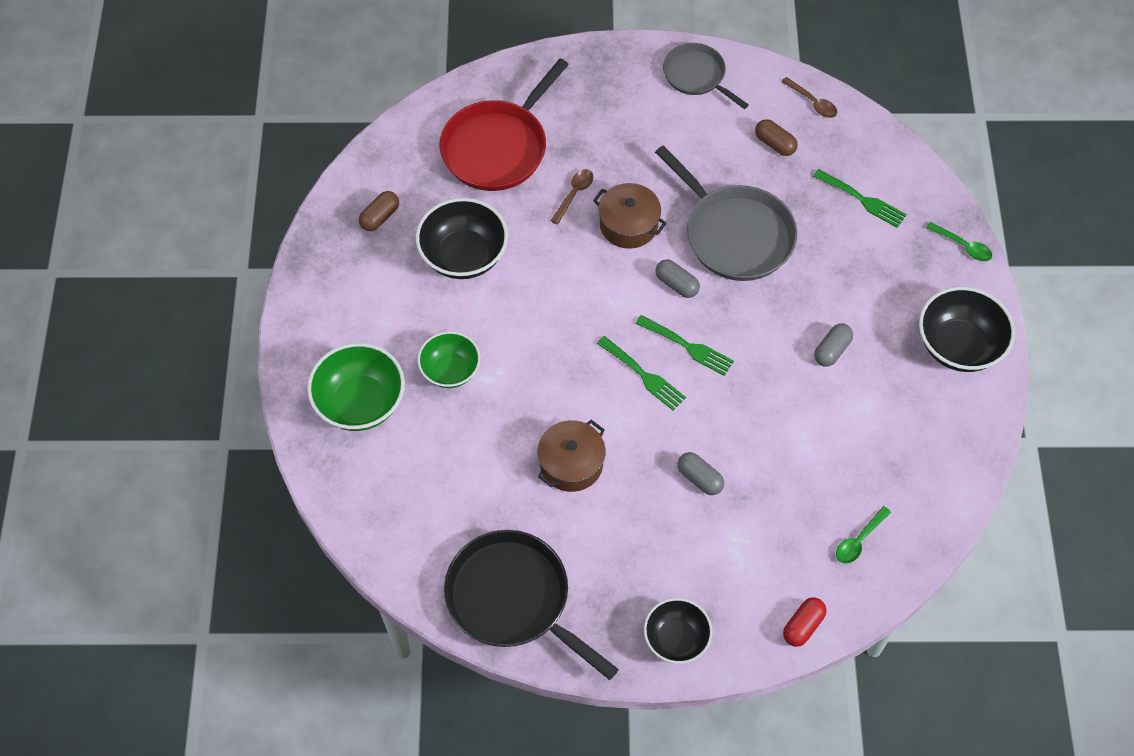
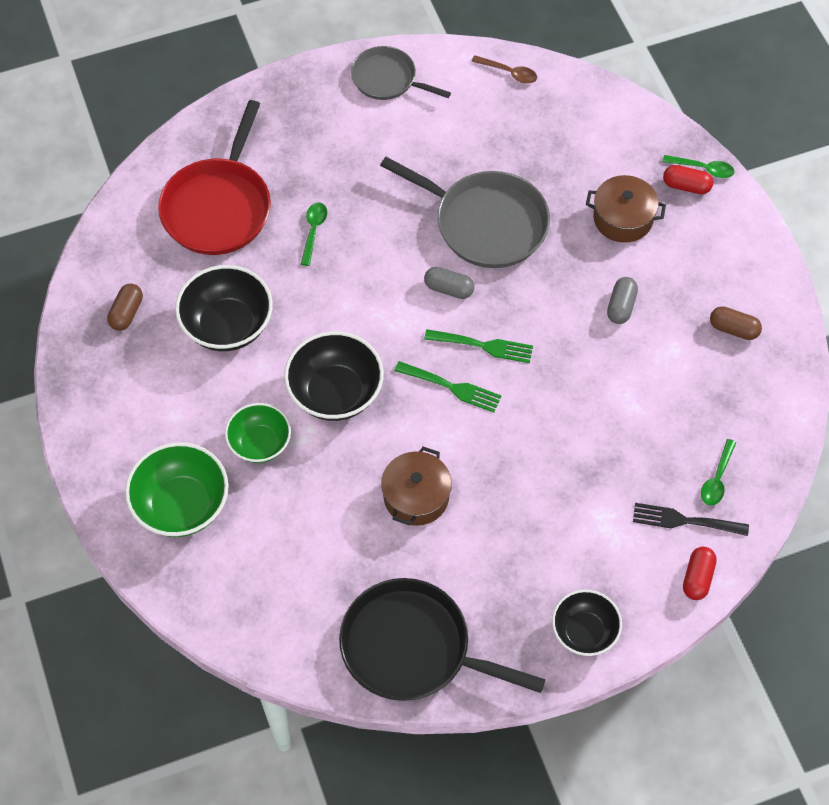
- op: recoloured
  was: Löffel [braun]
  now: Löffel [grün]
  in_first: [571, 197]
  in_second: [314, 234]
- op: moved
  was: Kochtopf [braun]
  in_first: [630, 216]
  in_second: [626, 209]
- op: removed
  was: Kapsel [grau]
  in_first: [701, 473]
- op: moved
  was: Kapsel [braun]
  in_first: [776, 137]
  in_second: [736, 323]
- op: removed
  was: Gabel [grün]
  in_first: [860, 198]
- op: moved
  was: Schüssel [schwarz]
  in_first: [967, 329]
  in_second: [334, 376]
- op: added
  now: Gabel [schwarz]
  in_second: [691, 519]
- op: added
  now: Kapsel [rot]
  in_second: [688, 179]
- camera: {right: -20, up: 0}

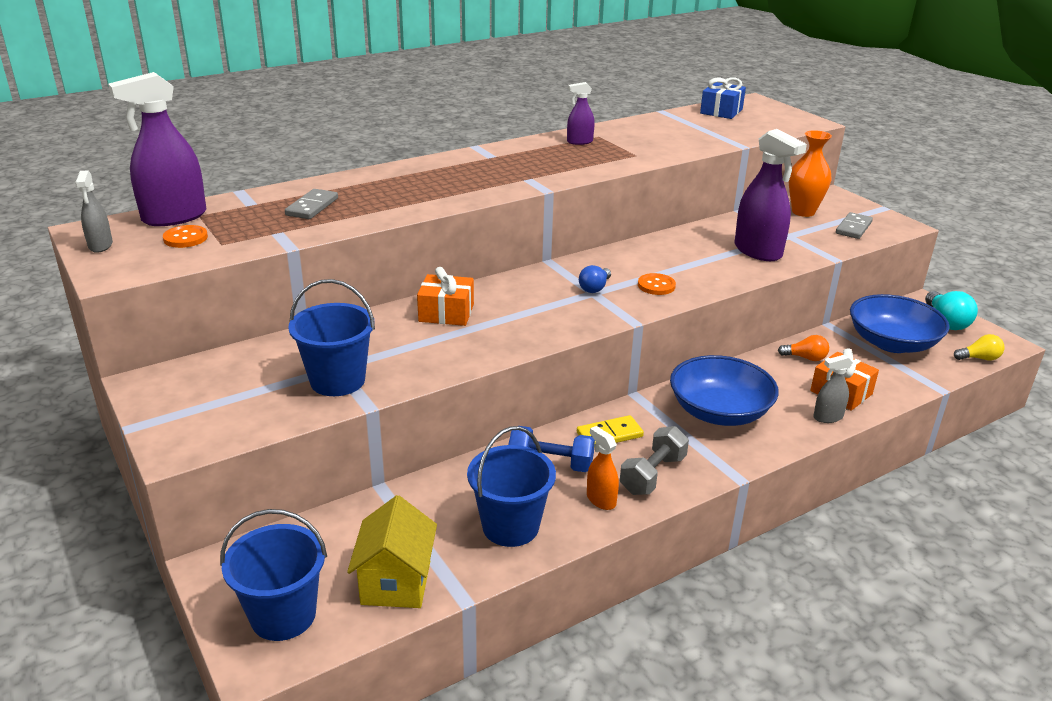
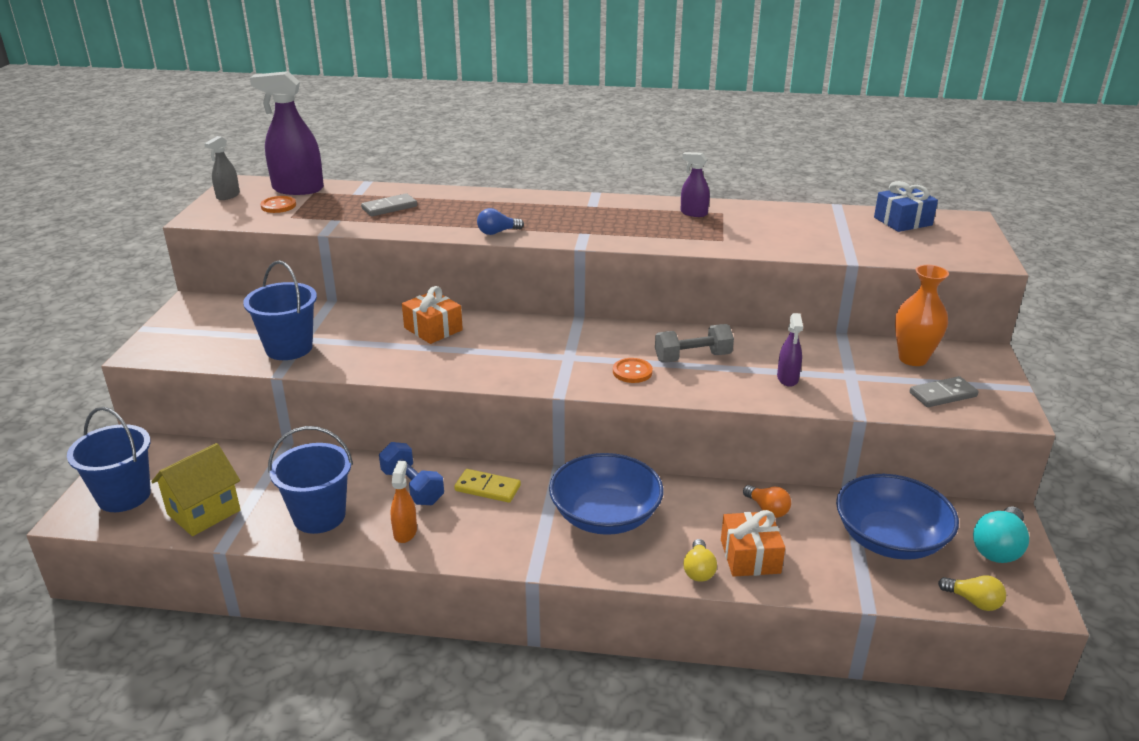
- op: moved
  was: Glühbirne [blau]
  in_first: [595, 279]
  in_second: [500, 221]
- op: moved
  was: Hantel [grau]
  in_first: [654, 460]
  in_second: [694, 343]
- op: resized
  was: Sprühflasche [lila]
  in_first: [771, 195]
  in_second: [790, 350]
  ratio: 0.51
- op: replaced
  was: Sprühflasche [grau]
  now: Glühbirne [gelb]
  in_first: [833, 388]
  in_second: [700, 560]
- camera: {right: 40, up: 0}

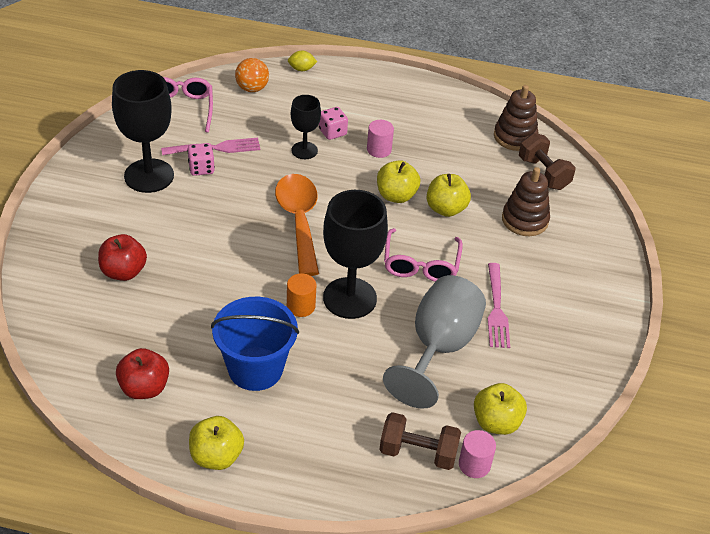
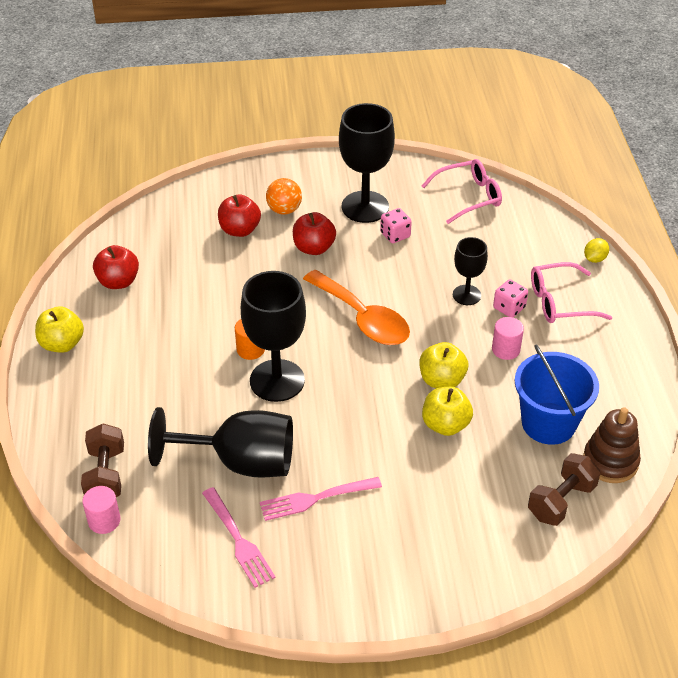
- op: moved
  was: Gabel [rosa]
  in_first: [211, 146]
  in_second: [239, 537]
- op: moved
  was: Eimer [blau]
  in_first: [255, 344]
  in_second: [557, 395]
- op: moved
  was: Ball [orange]
  in_first: [252, 75]
  in_second: [284, 196]
- op: turned
  was: Löffel [orange]
  in_first: [297, 225]
  in_second: [356, 307]
  clockwise: 75
- op: turned
  was: Zitrone [gelb]
  in_first: [302, 61]
  in_second: [596, 250]
  clockwise: 60
- op: recoloured
  was: Kelch [grau]
  now: Kelch [schwarz]
  in_first: [434, 342]
  in_second: [220, 442]
- op: moved
  was: Brille [rosa]
  in_first: [423, 255]
  in_second: [572, 292]
- op: removed
  was: Apfel [gelb]
  in_first: [500, 409]
- op: removed
  was: Stapelspielzeug [braun]
  in_first: [526, 201]
- op: added
  now: Apfel [rot]
  in_second: [314, 233]
- camera: {right: 75, up: 0}

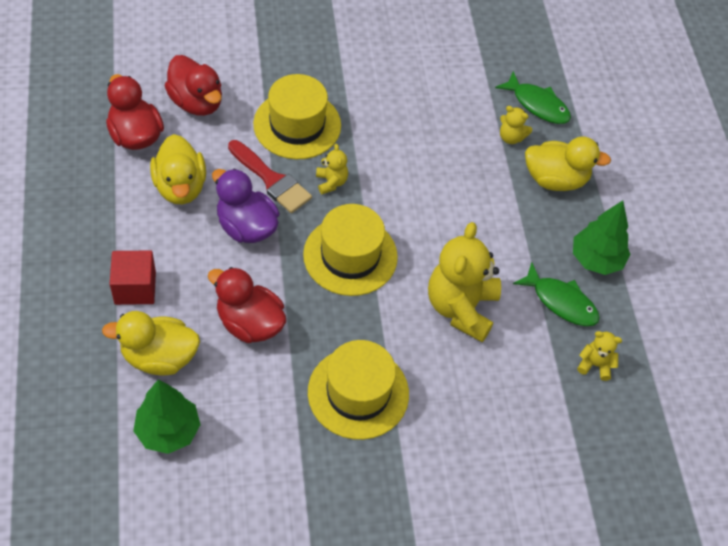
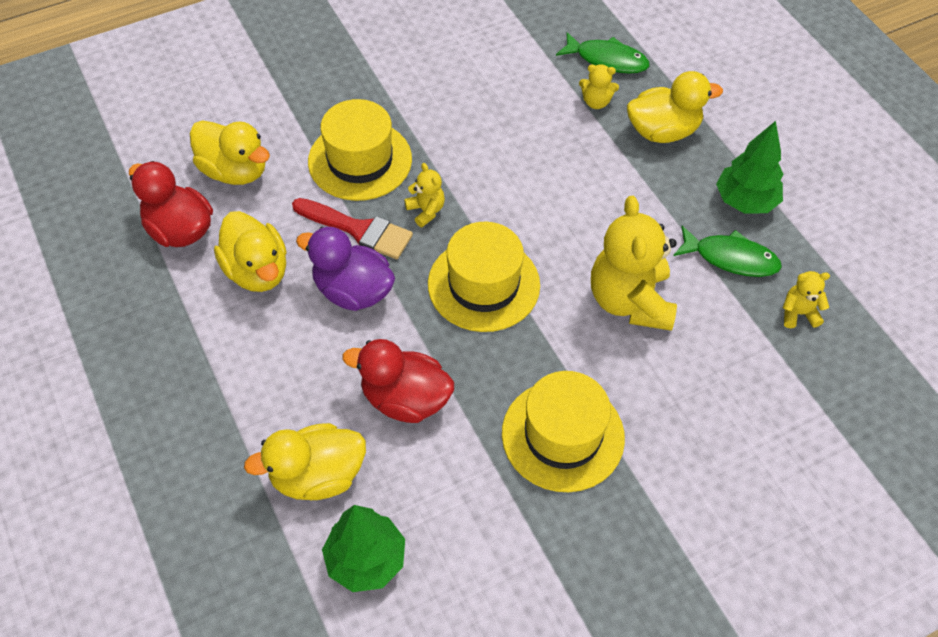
- op: removed
  was: Kubus [rot]
  in_first: [133, 277]
- op: recoloured
  was: Ente [rot]
  now: Ente [gelb]
  in_first: [193, 85]
  in_second: [230, 152]
- camera: {right: -15, up: 0}

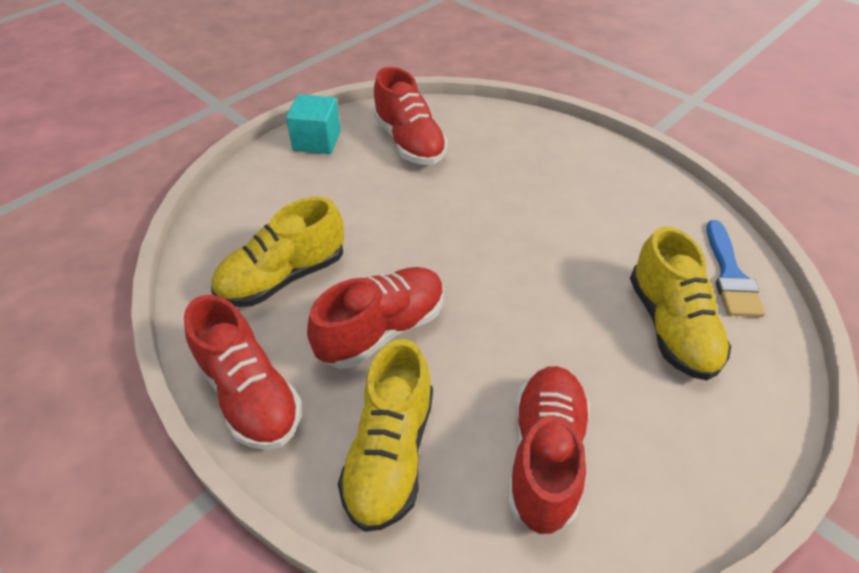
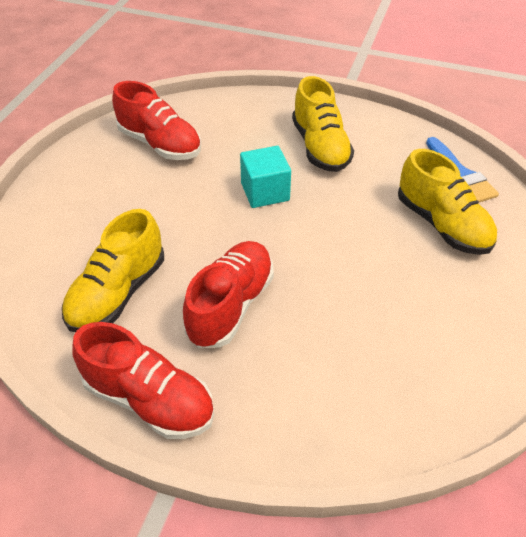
- op: moved
  was: Kubus [türkis]
  in_first: [313, 124]
  in_second: [265, 177]
- op: moved
  was: Schuh [gelb]
  in_first: [385, 435]
  in_second: [323, 124]
- op: removed
  was: Schuh [rot]
  in_first: [549, 450]
- camera: {right: -25, up: 0}

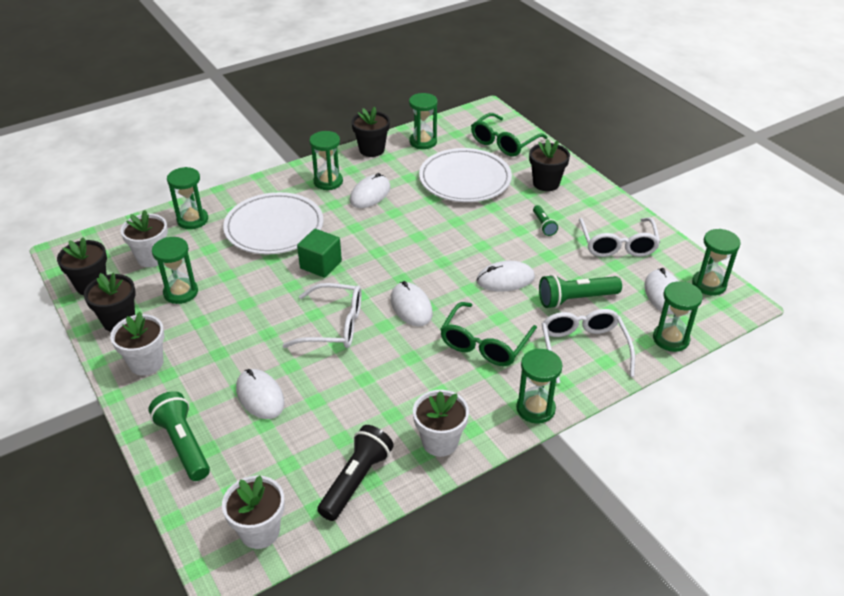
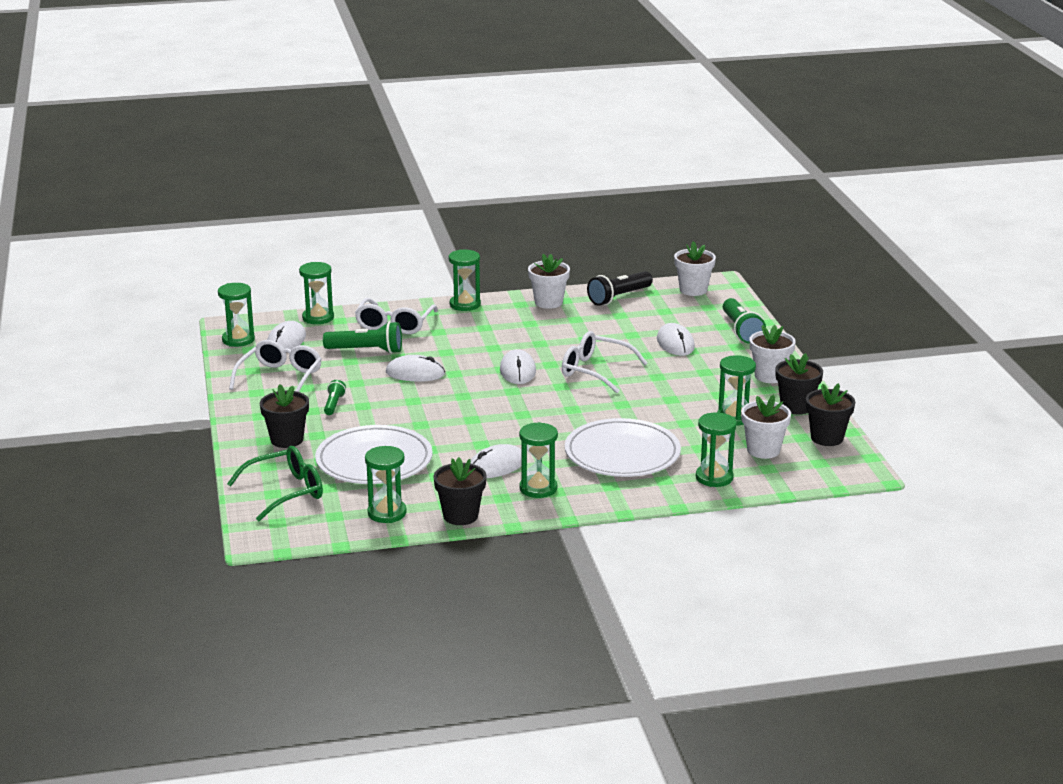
- op: removed
  was: Kubus [grün]
  in_first: [319, 253]
- op: removed
  was: Brille [grün]
  in_first: [488, 334]
- camera: {right: -160, up: -15}

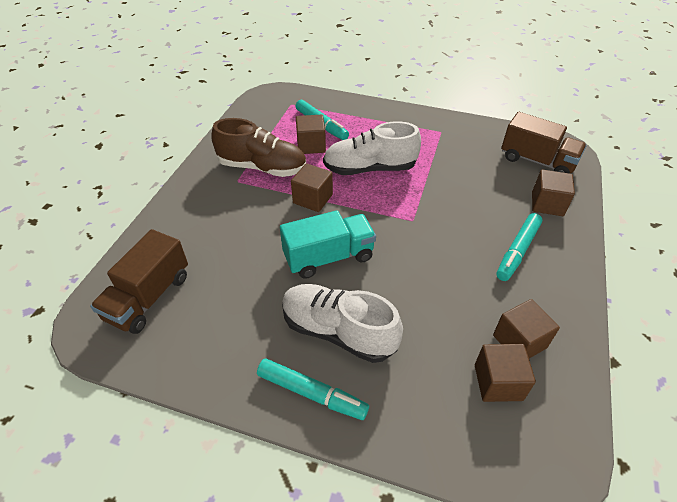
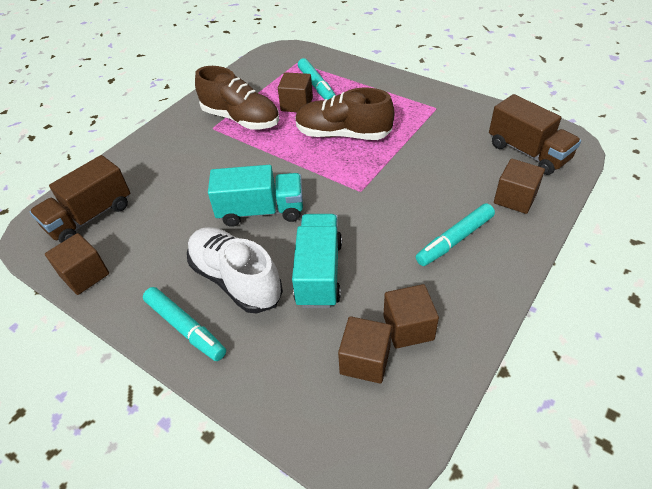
- op: moved
  was: Kubus [braun]
  in_first: [312, 187]
  in_second: [77, 264]
- op: recoloured
  was: Schuh [weiß]
  now: Schuh [braun]
  in_first: [372, 148]
  in_second: [345, 114]
- op: added
  now: Lastwagen [türkis]
  in_second: [317, 261]
- camera: {right: 20, up: 0}

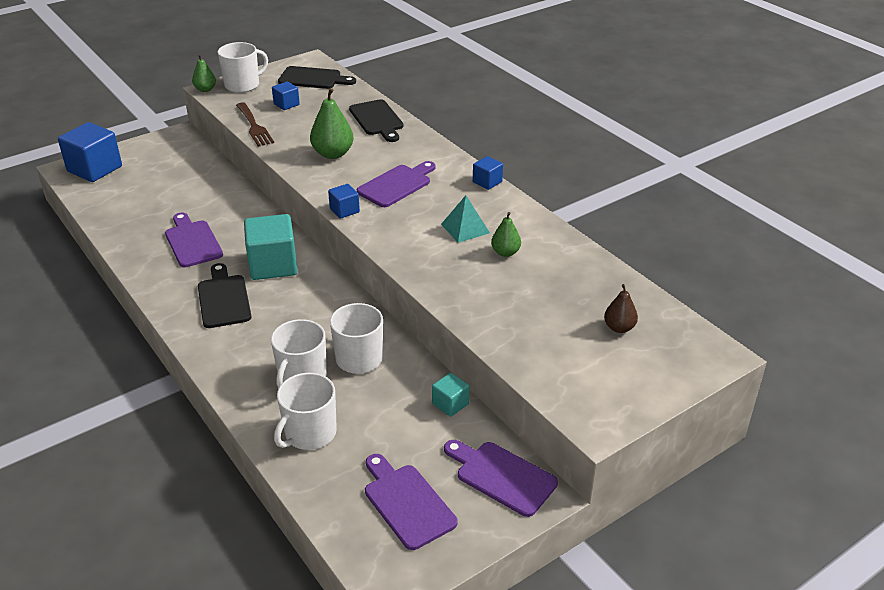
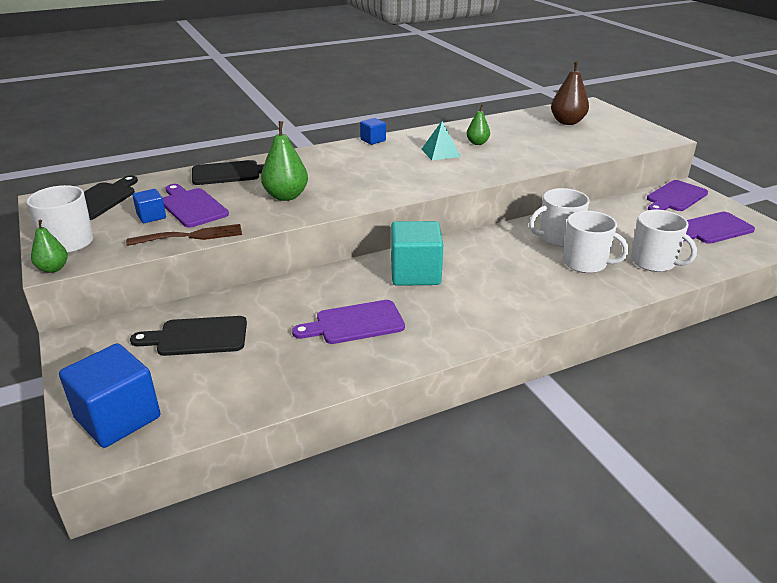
- op: moved
  was: Schneidebrett [schwarz]
  in_first: [225, 295]
  in_second: [188, 336]
- op: removed
  was: Kubus [blau]
  in_first: [344, 201]
- op: moved
  was: Schneidebrett [lila]
  in_first: [396, 184]
  in_second: [196, 206]
- op: removed
  was: Kubus [türkis]
  in_first: [450, 395]
- op: resized
  was: Birne [braun]
  in_first: [621, 308]
  in_second: [570, 92]
  ratio: 1.67
- camera: {right: -80, up: -5}

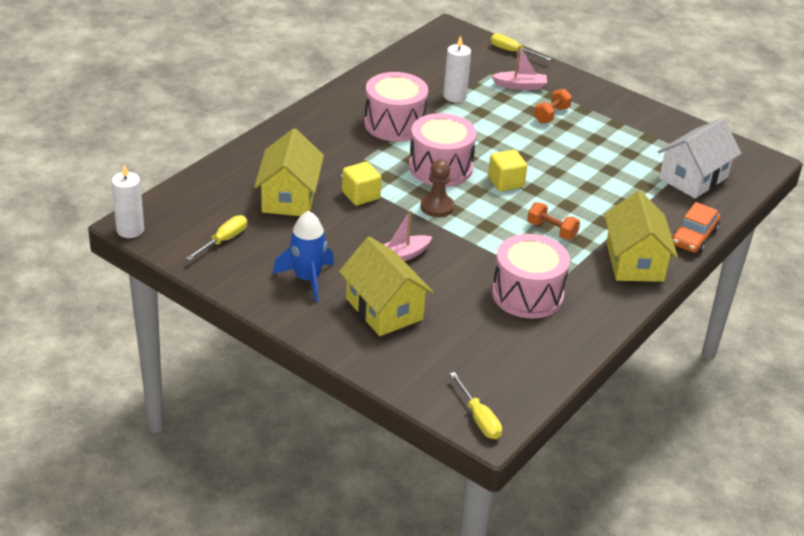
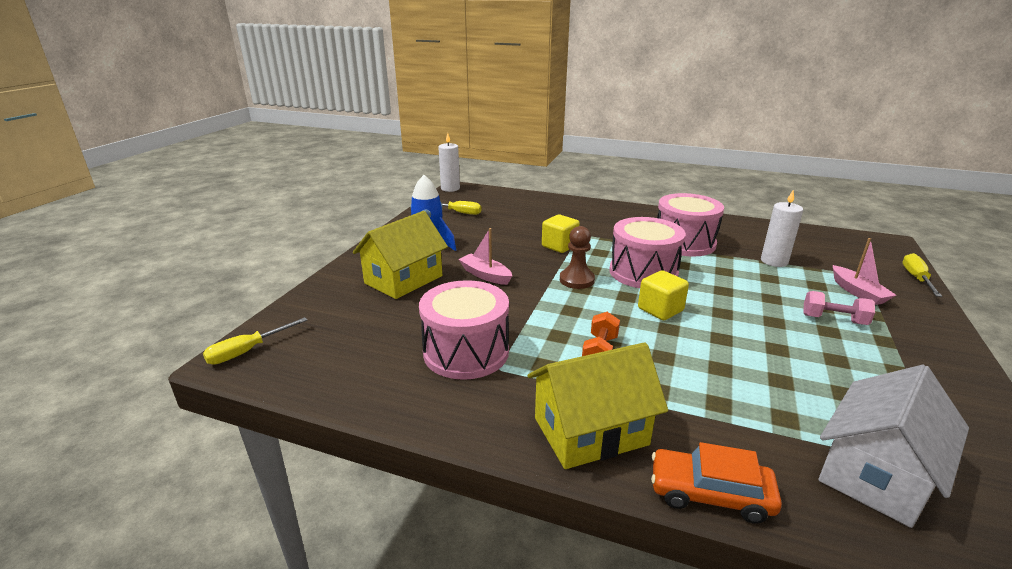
- op: removed
  was: Haus [gelb]
  in_first: [289, 172]
- op: recoloured
  was: Hantel [orange]
  now: Hantel [rosa]
  in_first: [553, 106]
  in_second: [839, 308]
- op: turned
  was: Haus [weiß]
  in_first: [700, 158]
  in_second: [893, 446]
  clockwise: -75
- camera: {right: 75, up: -10}

